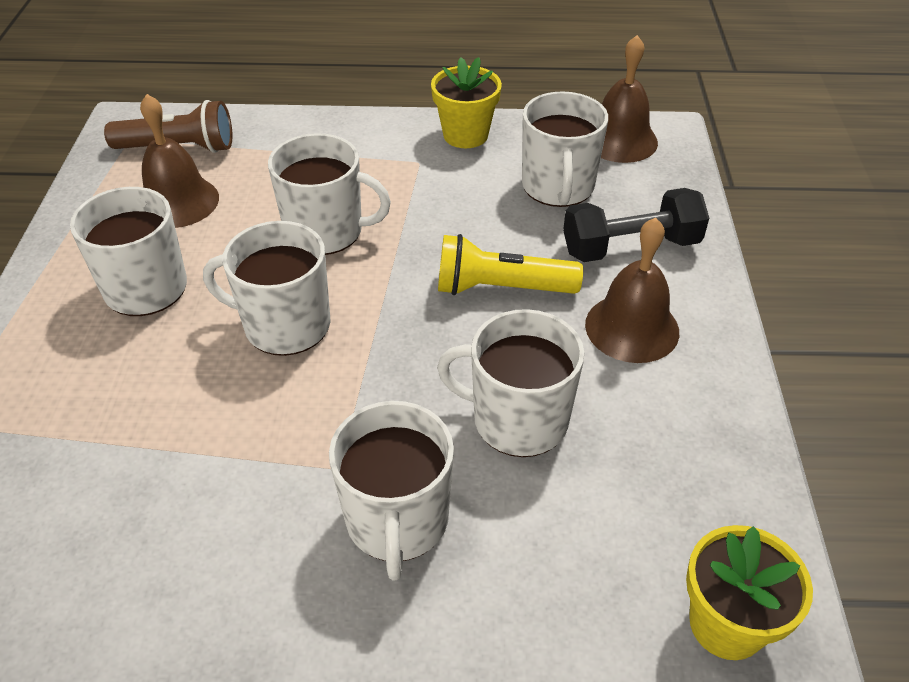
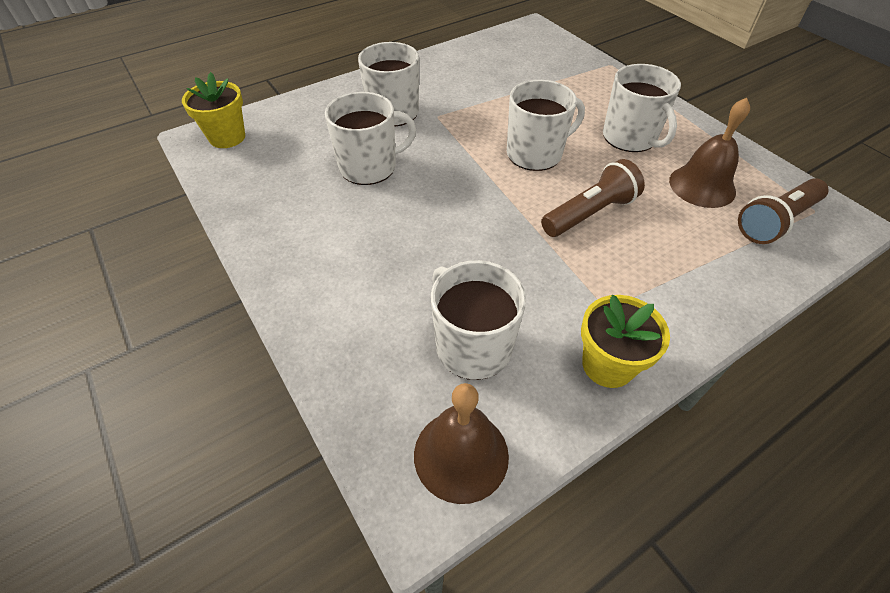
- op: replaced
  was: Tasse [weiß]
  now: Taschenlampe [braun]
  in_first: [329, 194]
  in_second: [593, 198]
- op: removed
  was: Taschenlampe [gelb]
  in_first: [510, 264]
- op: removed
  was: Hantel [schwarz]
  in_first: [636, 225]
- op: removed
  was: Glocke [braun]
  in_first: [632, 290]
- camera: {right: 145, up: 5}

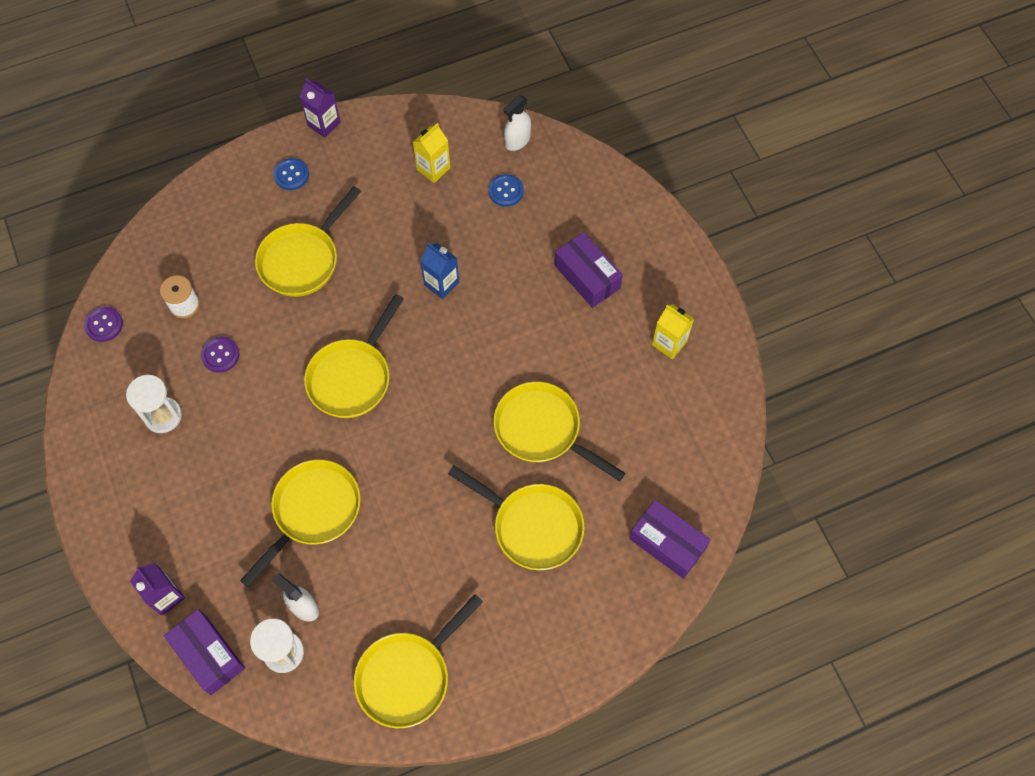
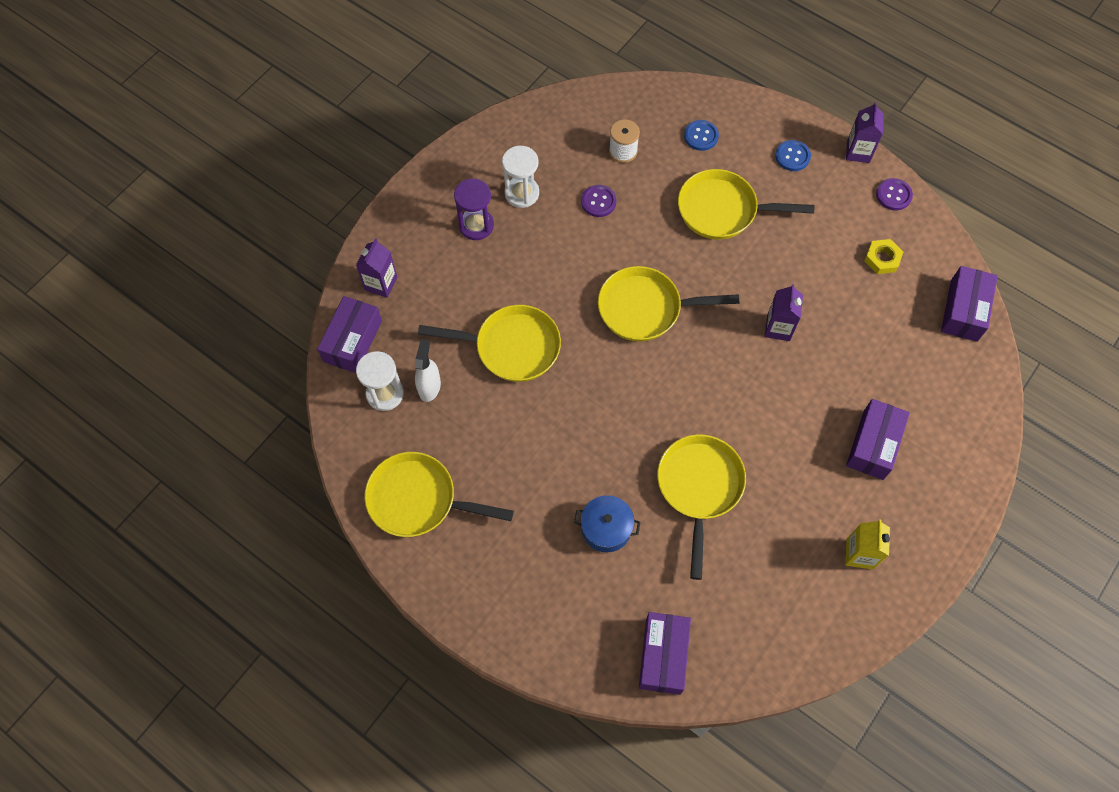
- op: moved
  was: Knopf [lila]
  in_first: [103, 324]
  in_second: [894, 194]
- op: replaced
  was: Getränkekarton [gelb]
  now: Sechskantmutter [gelb]
  in_first: [431, 153]
  in_second: [883, 256]
- op: recoloured
  was: Getränkekarton [blau]
  now: Getränkekarton [lila]
  in_first: [439, 271]
  in_second: [784, 312]
- op: replaced
  was: Pfanne [gelb]
  now: Kochtopf [blau]
  in_first: [516, 518]
  in_second: [607, 523]
- op: moved
  was: Knopf [blau]
  in_first: [506, 190]
  in_second: [701, 135]
- op: replaced
  was: Sprühflasche [weiß]
  now: Schachtel [lila]
  in_first: [517, 123]
  in_second: [969, 304]
- op: added
  now: Sanduhr [lila]
  in_second: [474, 209]
- camera: {right: 60, up: 0}

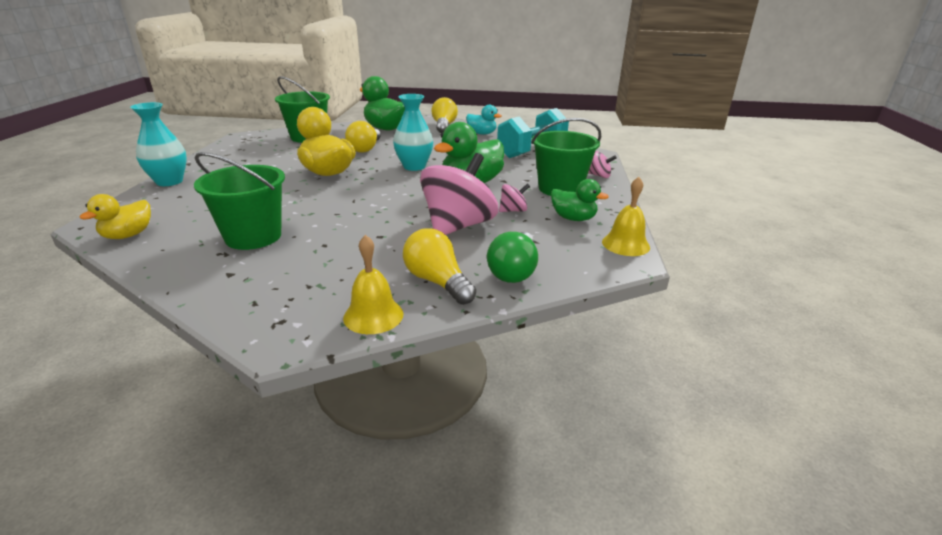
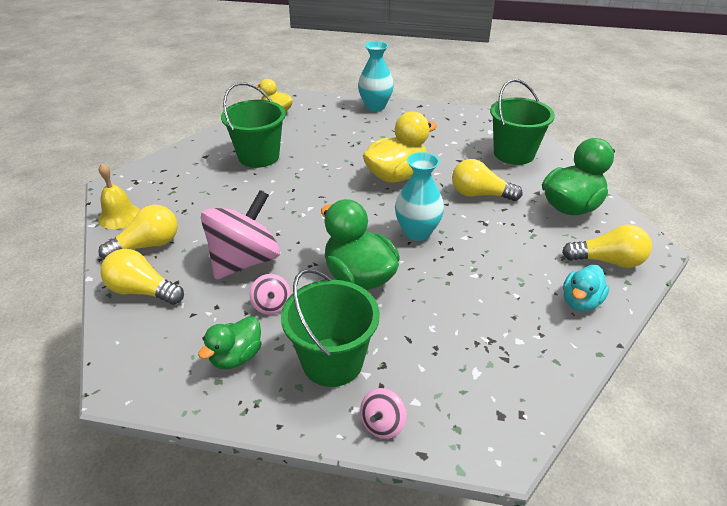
- op: turned
  was: Kreisel [rosa]
  in_first: [459, 194]
  in_second: [240, 235]
  clockwise: -90
- op: recoloured
  was: Glühbirne [grün]
  now: Glühbirne [gelb]
  in_first: [512, 257]
  in_second: [142, 277]
- op: removed
  was: Hantel [türkis]
  in_first: [533, 133]
- op: removed
  was: Glocke [gelb]
  in_first: [626, 216]
- camera: {right: 95, up: 10}

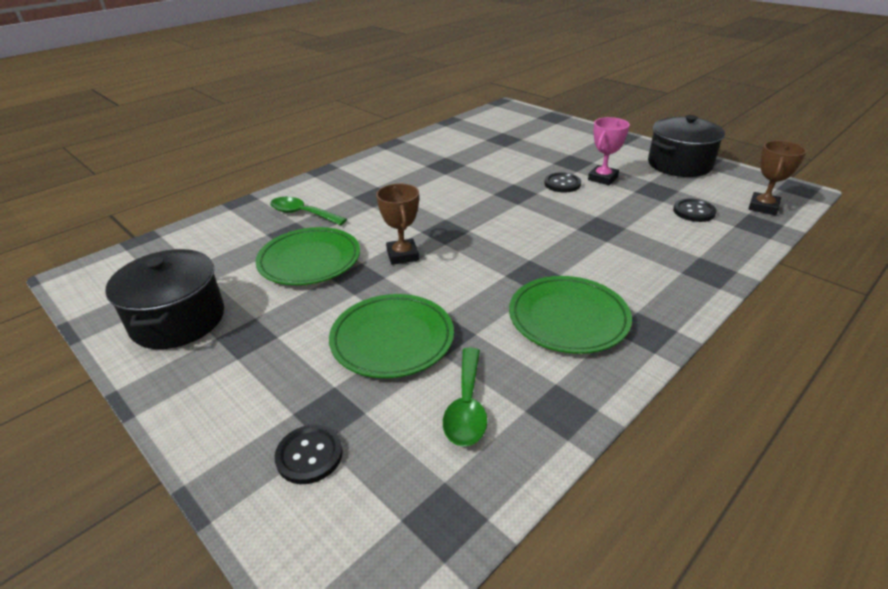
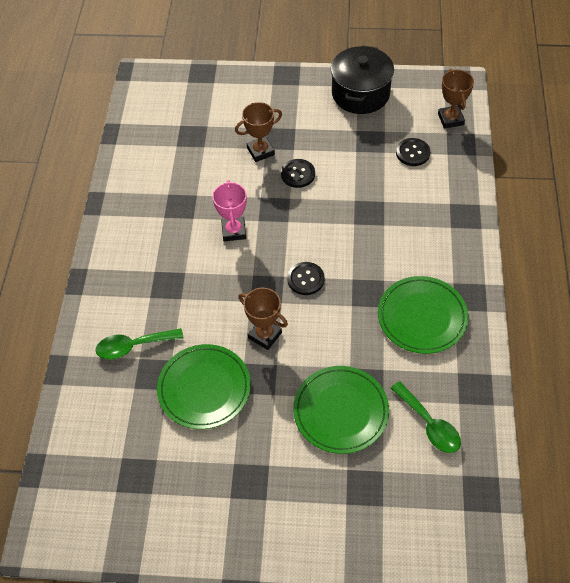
- op: removed
  was: Kochtopf [schwarz]
  in_first: [164, 299]
- op: moved
  was: Knopf [schwarz]
  in_first: [309, 454]
  in_second: [306, 278]
- op: moved
  was: Pokal [rosa]
  in_first: [609, 151]
  in_second: [229, 210]
- op: added
  now: Pokal [braun]
  in_second: [258, 132]
- camera: {right: -40, up: 20}

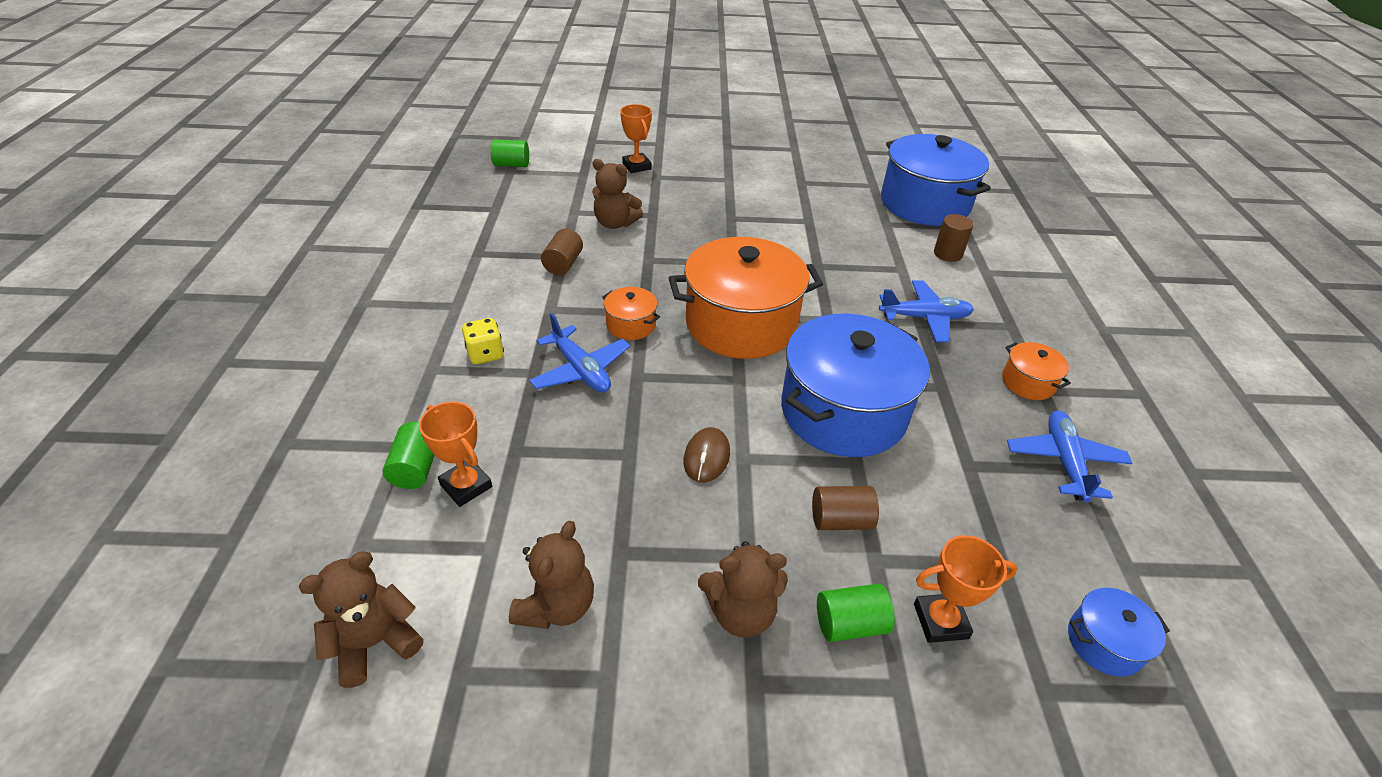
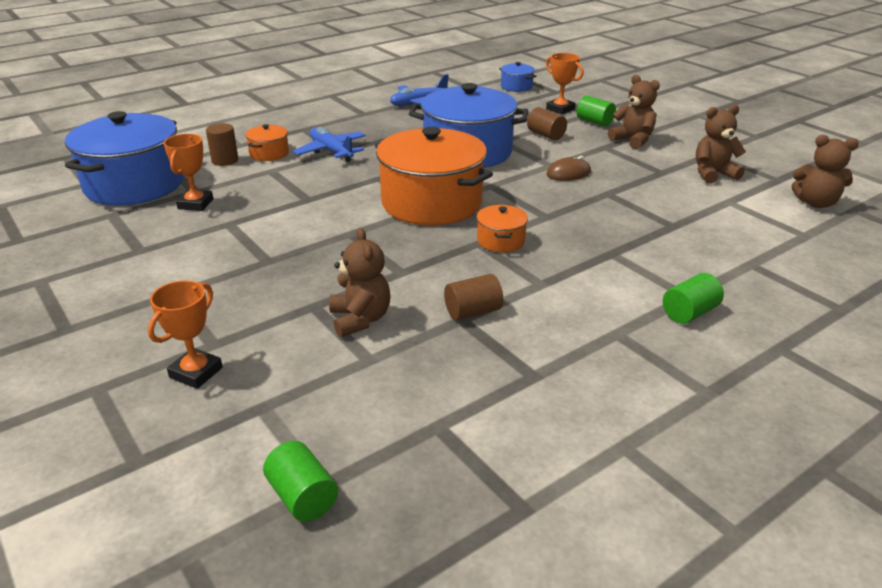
- op: moved
  was: Vollzylinder [grün]
  in_first: [409, 455]
  in_second: [693, 298]
- op: moved
  was: Pokal [orange]
  in_first: [455, 454]
  in_second: [188, 172]
- op: removed
  was: Spielwürfel [gelb]
  in_first: [483, 341]
- op: removed
  was: Flugzeug [blau]
  in_first: [580, 352]
- op: moved
  was: Kochtopf [orange]
  in_first: [1036, 371]
  in_second: [267, 142]
- camera: {right: -125, up: -10}

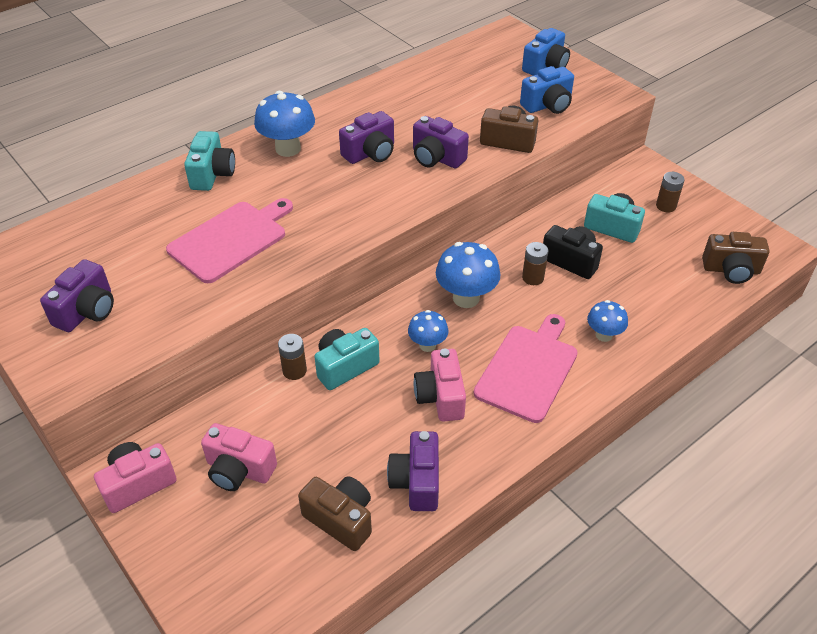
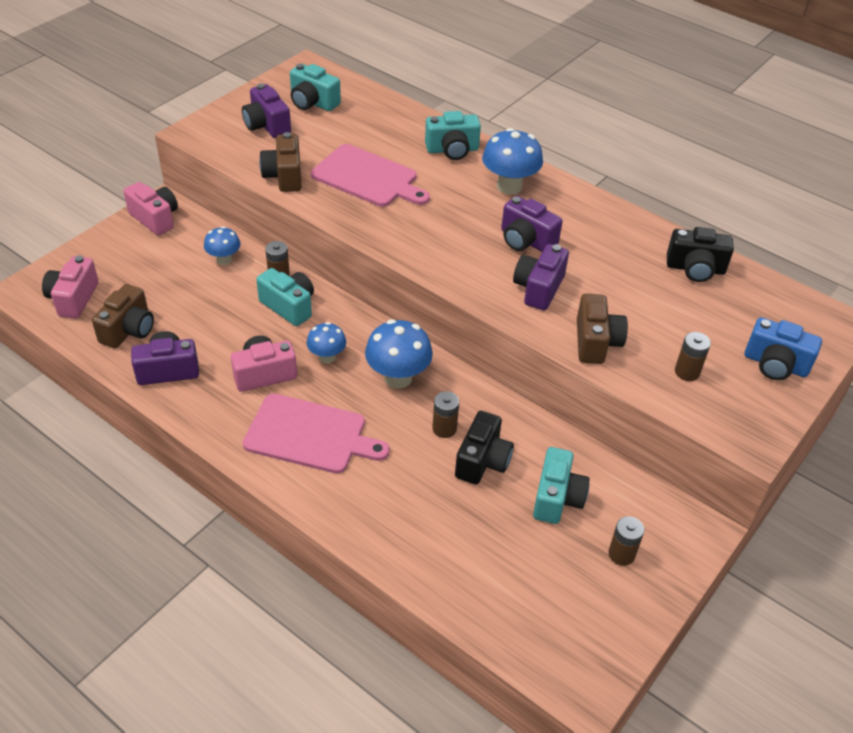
- op: turned
  was: Kamera [lila]
  in_first: [77, 295]
  in_second: [266, 111]
  clockwise: 45
- op: moved
  was: Kamera [rosa]
  in_first: [239, 457]
  in_second: [70, 287]
- op: replaced
  was: Kamera [blau]
  now: Batterie [braun]
  in_first: [547, 90]
  in_second: [693, 356]
- op: moved
  was: Pilz [blau]
  in_first: [607, 321]
  in_second: [222, 245]
- op: moved
  was: Kamera [braun]
  in_first: [735, 258]
  in_second: [280, 162]
- op: added
  now: Kamera [türkis]
  in_second: [315, 87]
- op: added
  now: Kamera [schwarz]
  in_second: [700, 254]
- camera: {right: 75, up: 0}

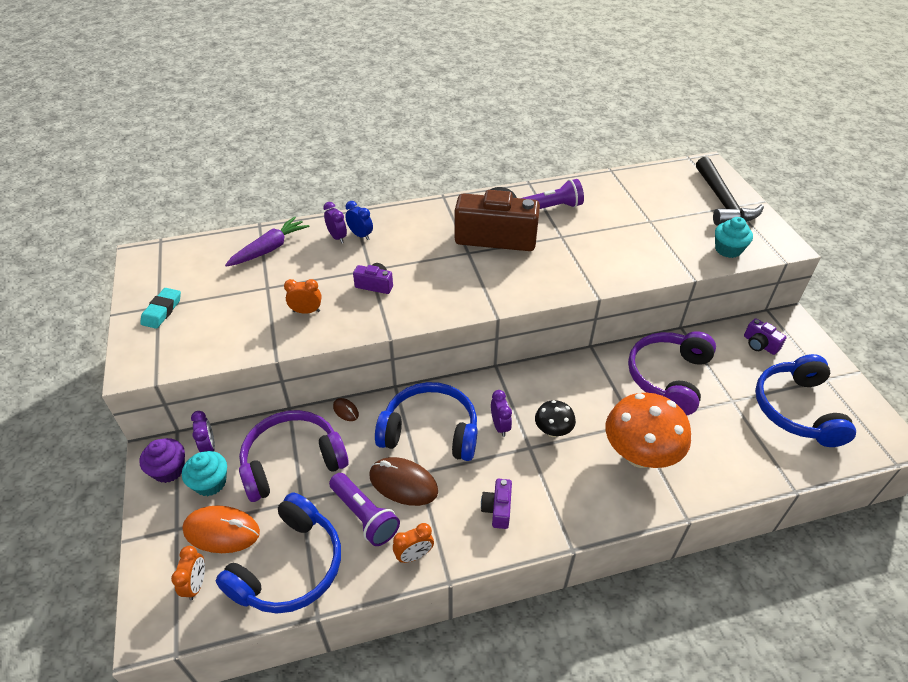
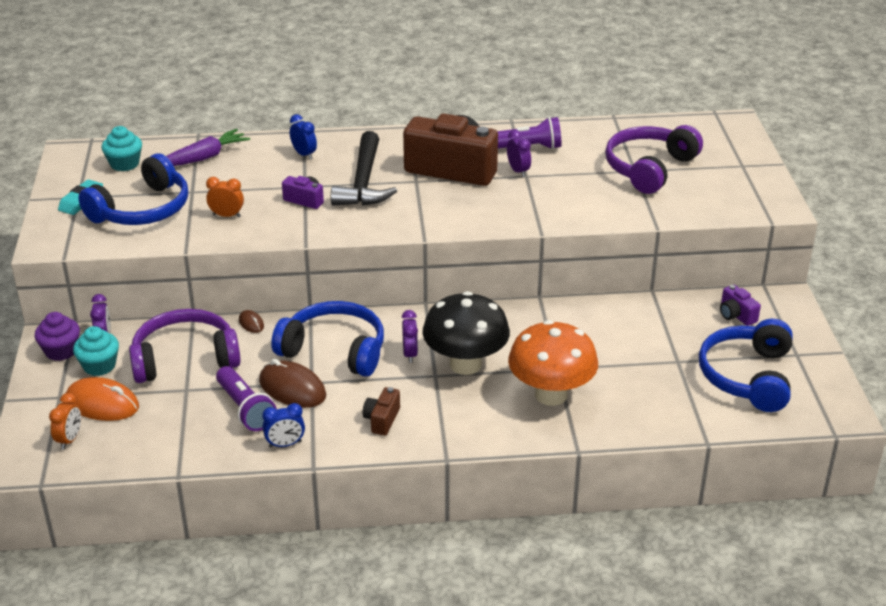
- op: moved
  was: Kopfhörer [blau]
  in_first: [278, 553]
  in_second: [133, 189]
- op: moved
  was: Wecker [lila]
  in_first: [335, 222]
  in_second: [519, 153]
- op: recoloured
  was: Wecker [orange]
  now: Wecker [blau]
  in_first: [413, 543]
  in_second: [283, 425]
- op: recoloured
  was: Kamera [lila]
  now: Kamera [braun]
  in_first: [496, 504]
  in_second: [381, 411]
- op: resized
  was: Pilz [schwarz]
  in_first: [555, 418]
  in_second: [466, 333]
  ratio: 1.97
- op: moved
  was: Kopfhörer [lila]
  in_first: [672, 373]
  in_second: [654, 159]
- op: moved
  was: Hammer [schwarz]
  in_first: [730, 191]
  in_second: [364, 168]
- op: moved
  was: Muffin [türkis]
  in_first: [734, 237]
  in_second: [122, 148]
- camera: {right: 10, up: -10}

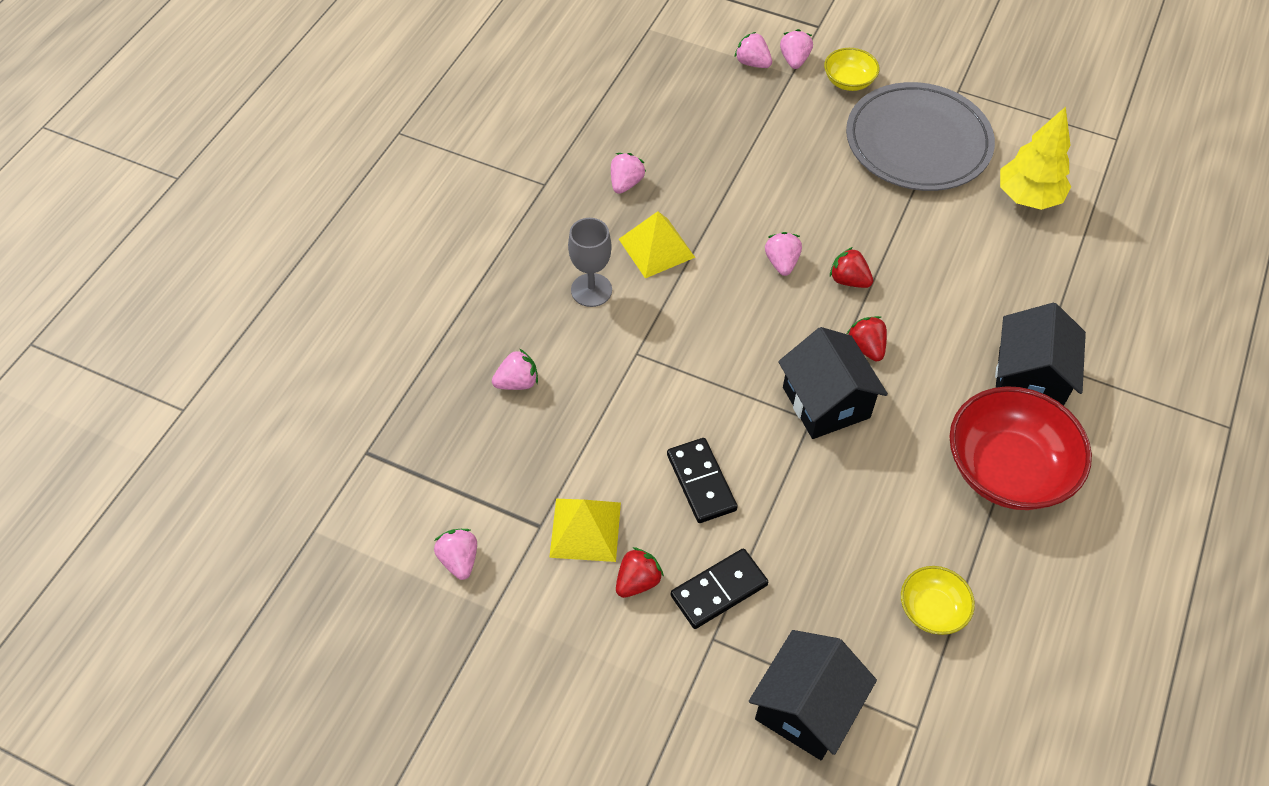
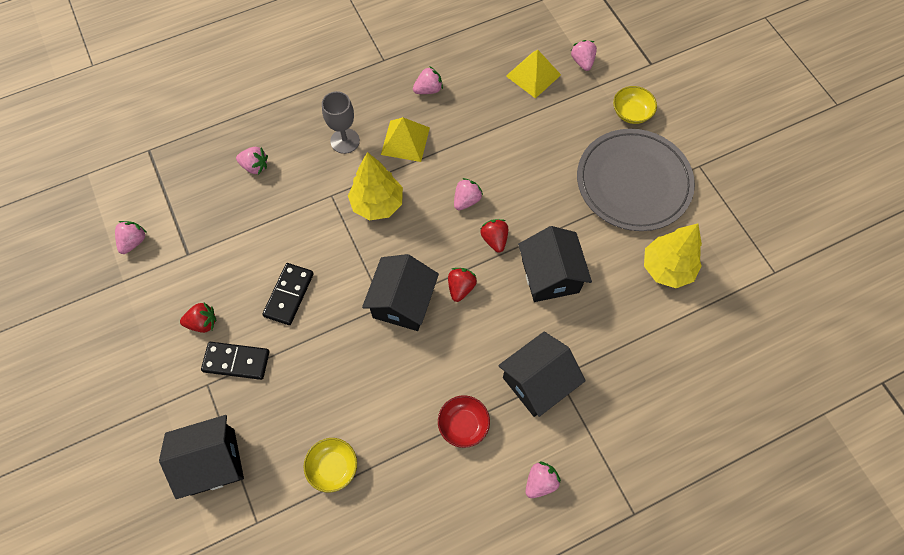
- op: moved
  was: Pyramide [gelb]
  in_first: [585, 530]
  in_second: [533, 74]
- op: moved
  was: Erdbeere [rosa]
  in_first: [796, 49]
  in_second: [543, 480]
- op: resized
  was: Schüssel [rot]
  in_first: [1020, 448]
  in_second: [464, 421]
  ratio: 0.5
- op: added
  now: Baum [gelb]
  in_second: [375, 186]
- op: added
  now: Haus [schwarz]
  in_second: [555, 264]
- camera: {right: 40, up: 10}

